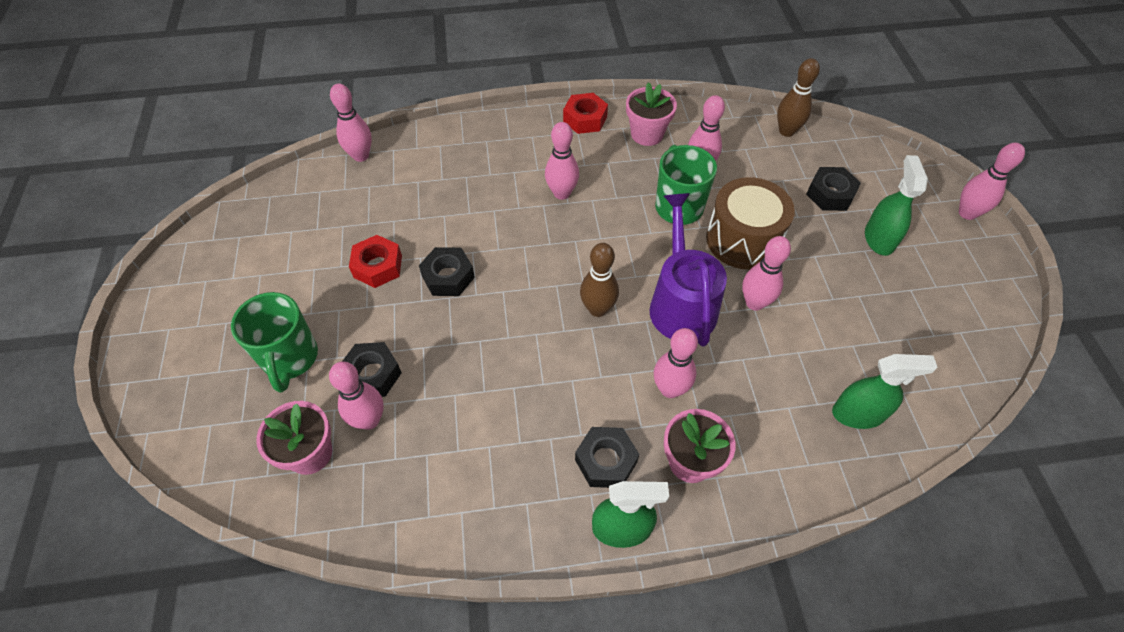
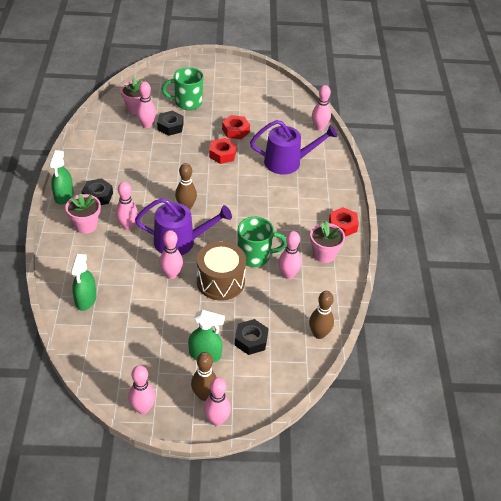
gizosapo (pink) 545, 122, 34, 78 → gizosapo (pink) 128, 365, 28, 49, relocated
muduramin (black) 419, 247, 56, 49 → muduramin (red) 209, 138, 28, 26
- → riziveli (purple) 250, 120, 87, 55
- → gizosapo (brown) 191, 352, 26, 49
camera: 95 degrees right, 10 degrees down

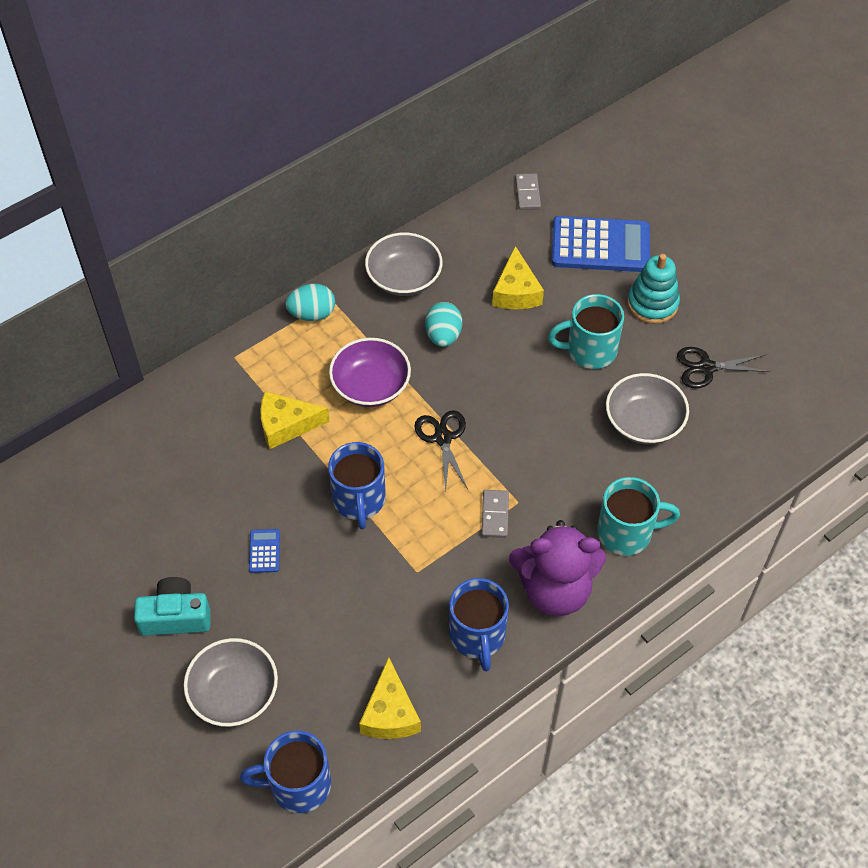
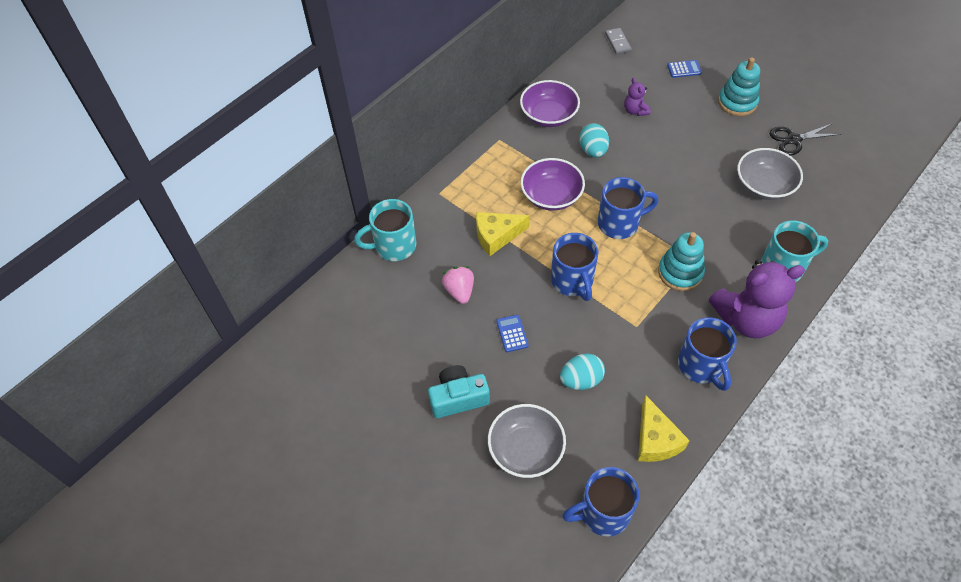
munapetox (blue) 551, 216, 99, 56 → munapetox (blue) 667, 60, 35, 18, x0.42
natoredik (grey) 365, 232, 77, 64 → natoredik (purple) 520, 80, 60, 47
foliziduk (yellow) 492, 246, 52, 63 → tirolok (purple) 624, 78, 27, 38
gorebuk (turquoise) 285, 284, 50, 37 → gorebuk (turquoise) 560, 354, 45, 36, relocated
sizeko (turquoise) 548, 294, 76, 75 → sizeko (turquoise) 354, 199, 62, 62, relocated
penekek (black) 414, 410, 54, 83 → sizeko (blue) 598, 177, 60, 62
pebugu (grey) 482, 490, 27, 48 → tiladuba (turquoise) 658, 232, 47, 59
- → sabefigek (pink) 442, 266, 32, 38
camera: 10 degrees left, 0 degrees up

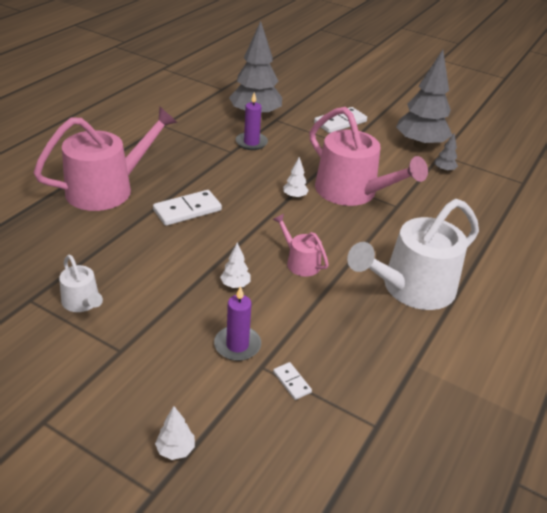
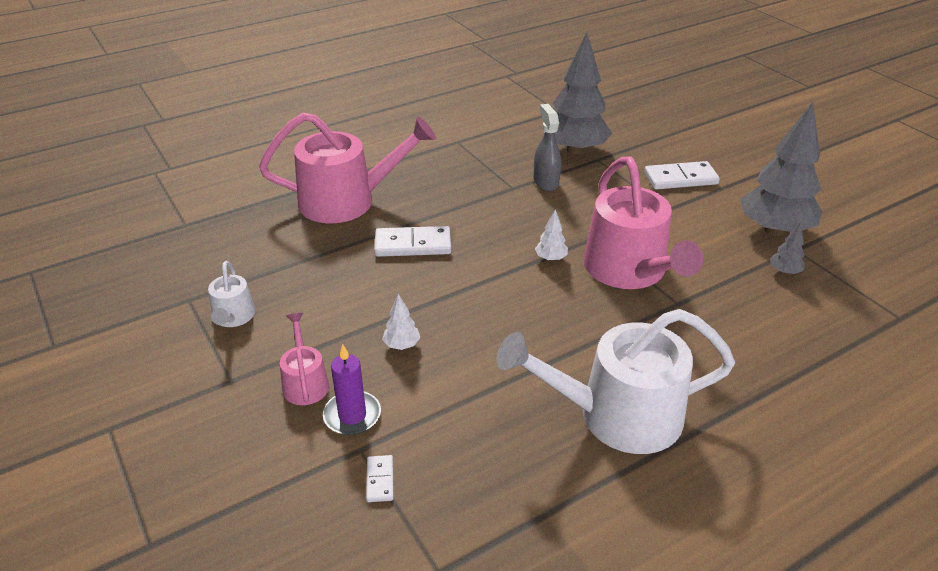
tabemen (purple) 236, 92, 32, 58 → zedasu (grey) 533, 104, 28, 87
riziveli (pink) 273, 214, 56, 63 → riziveli (pink) 280, 313, 49, 92, relocated
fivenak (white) 155, 406, 40, 54 → -
camera: 30 degrees right, 0 degrees up

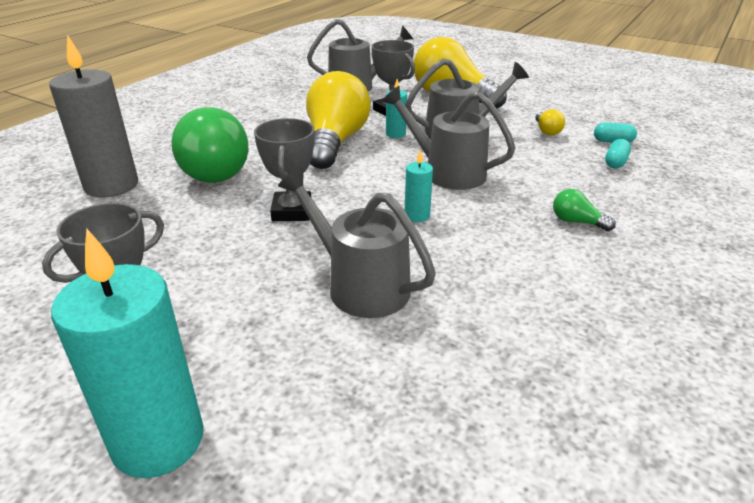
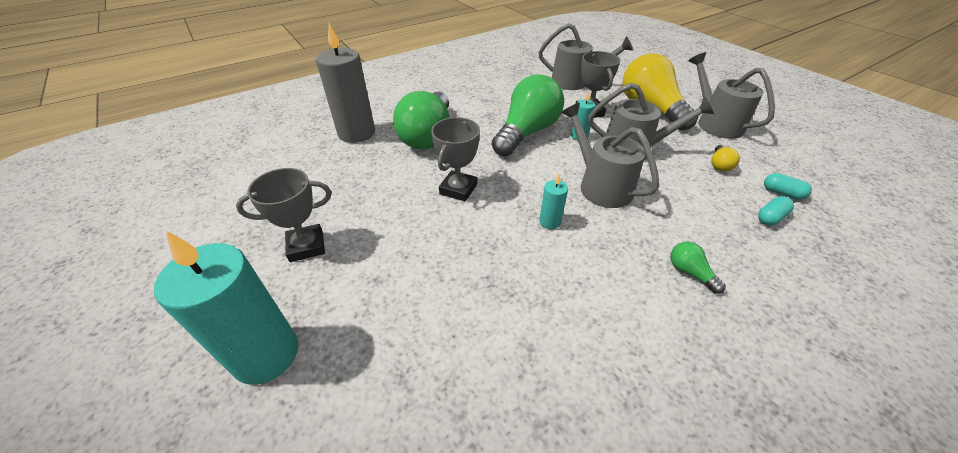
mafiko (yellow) 306, 71, 65, 98 → mafiko (green) 492, 74, 72, 83
riziveli (grey) 278, 168, 158, 150 → riziveli (grey) 689, 52, 86, 87, relocated
camera: 25 degrees right, 10 degrees up

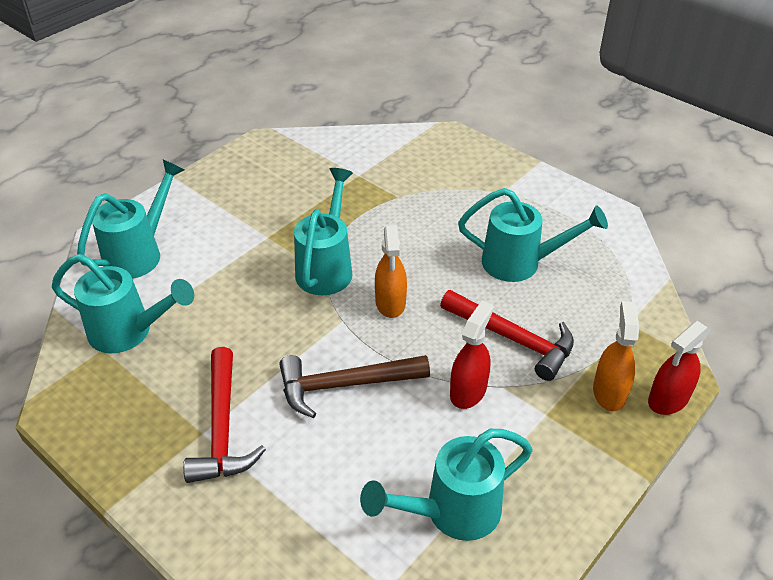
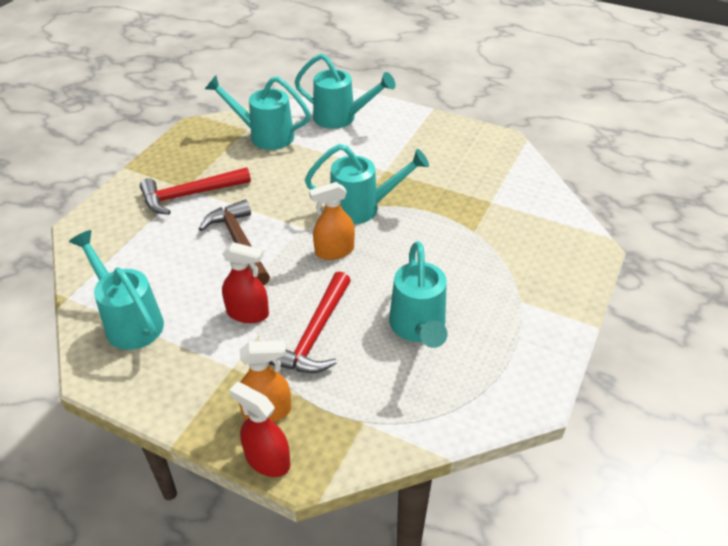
riziveli (turquoise) 52, 254, 142, 99 → riziveli (turquoise) 205, 75, 106, 75, 105 degrees clockwise
camera: 75 degrees right, 0 degrees up

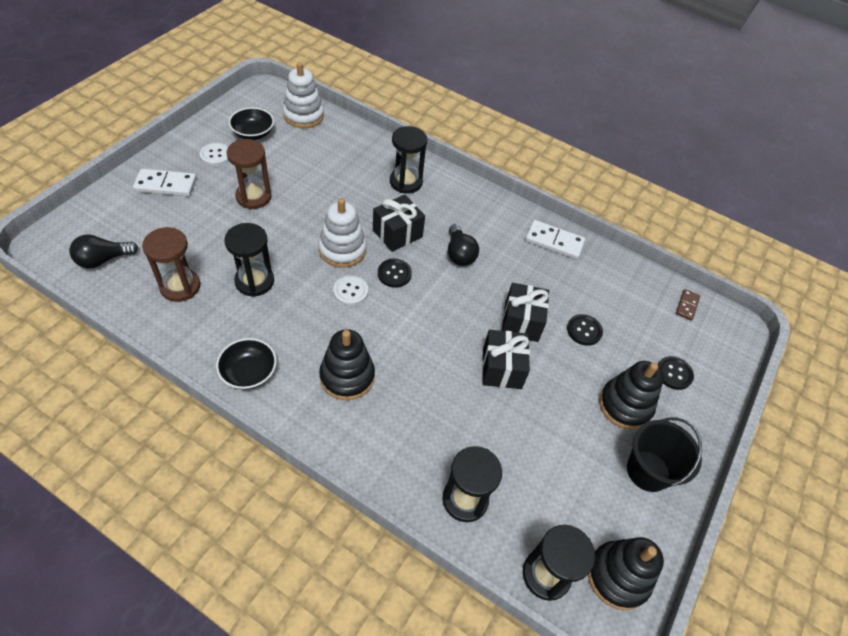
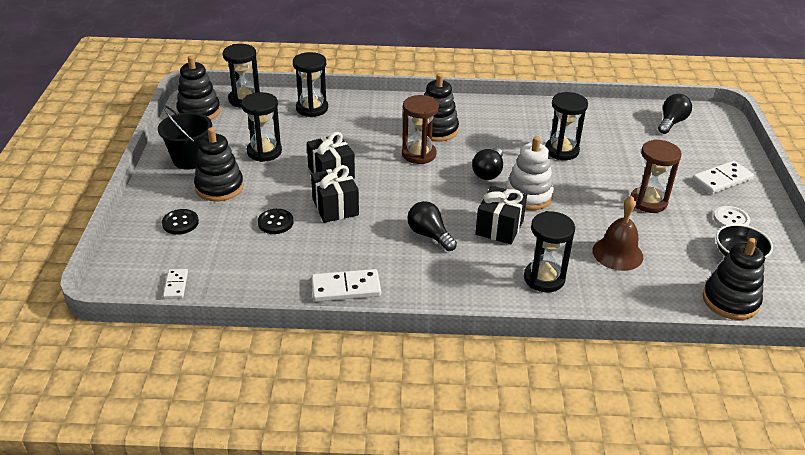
tiladuba (white) 283, 62, 41, 66 → tiladuba (black) 703, 238, 62, 82
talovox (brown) 142, 227, 58, 75 → talovox (brown) 402, 95, 37, 69, relocated
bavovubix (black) 378, 259, 34, 29 → -
bavovubix (white) 333, 275, 35, 31 → mafiko (black) 472, 148, 31, 32
pebugu (brown) 676, 289, 24, 32 → pebugu (white) 163, 269, 25, 30
natoredik (black) 216, 338, 61, 52 → -
- → talovox (black) 241, 92, 41, 70
- → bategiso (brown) 592, 196, 51, 75
camera: 155 degrees right, 15 degrees down

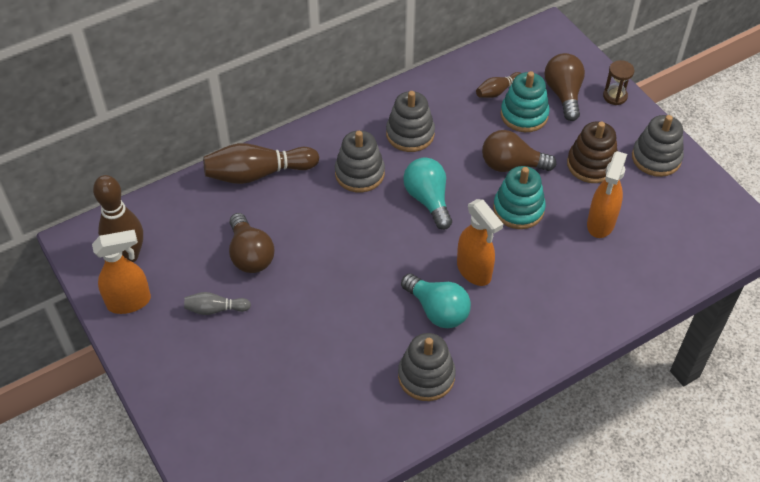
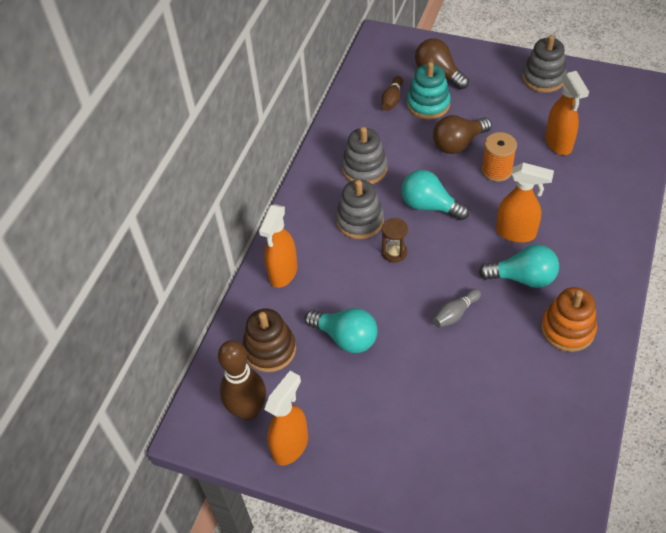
talovox (brown) 603, 60, 31, 45 → talovox (brown) 382, 218, 26, 45, relocated
tiladuba (brown) 567, 122, 51, 61 → tiladuba (brown) 242, 308, 54, 64, relocated
gizosapo (brown) 203, 143, 116, 41 → zedasu (orange) 259, 204, 39, 84
tiladuba (turquoise) 493, 166, 53, 63 → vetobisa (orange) 481, 132, 36, 50
mafiko (brown) 229, 213, 45, 60 → mafiko (turquoise) 305, 308, 73, 45
gizosapo (grey) 184, 292, 67, 23 → gizosapo (grey) 433, 289, 48, 39, relocated
tiladuba (grey) 398, 333, 58, 68 → tiladuba (orange) 541, 287, 56, 65
camera: 35 degrees left, 0 degrees up

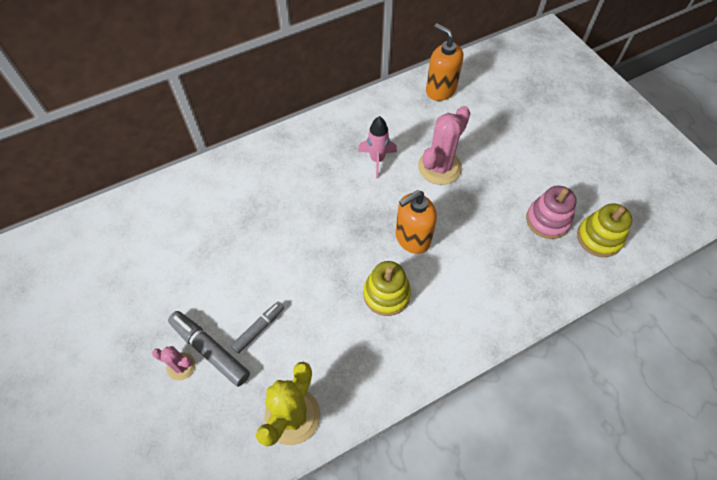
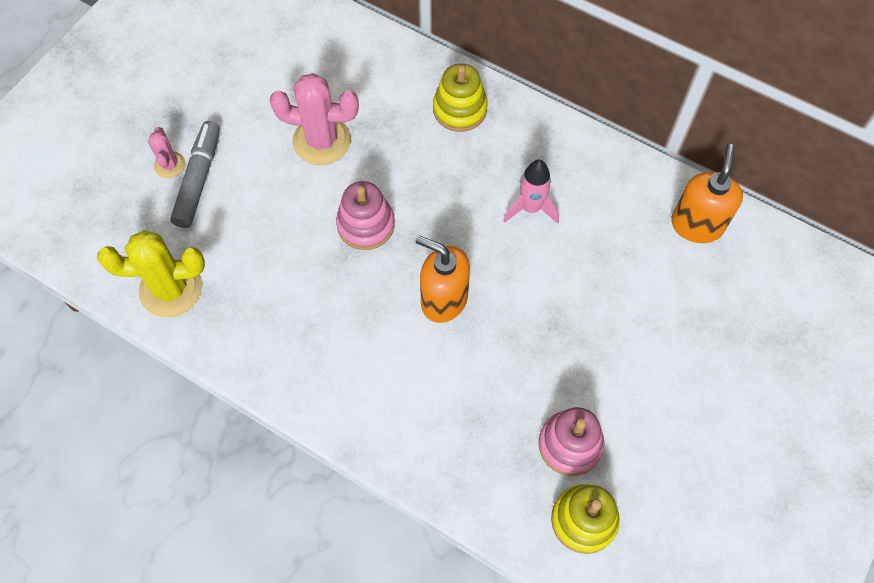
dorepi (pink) 418, 106, 52, 79 → dorepi (pink) 270, 73, 89, 92, relocated
tiladuba (yellow) 363, 261, 48, 55 → tiladuba (yellow) 433, 63, 55, 69, relocated
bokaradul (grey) 231, 301, 53, 53 → -
- → tiladuba (pink) 336, 181, 59, 69
camera: 60 degrees right, 5 degrees up

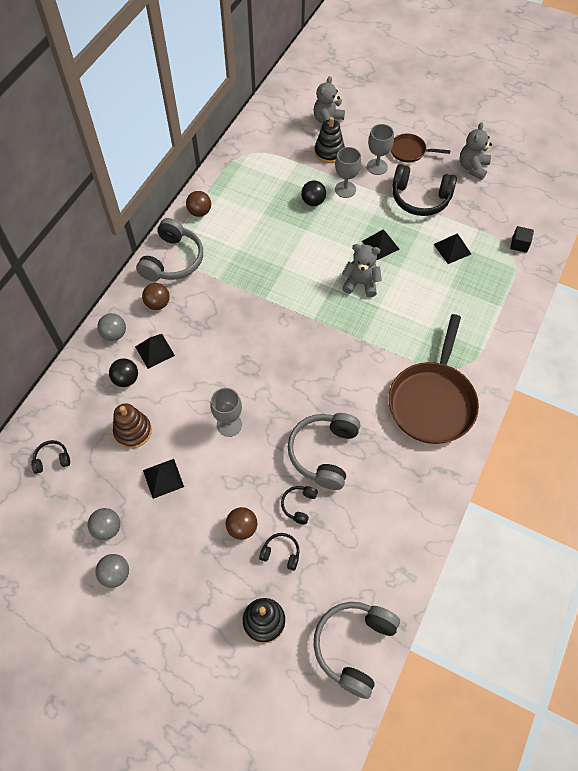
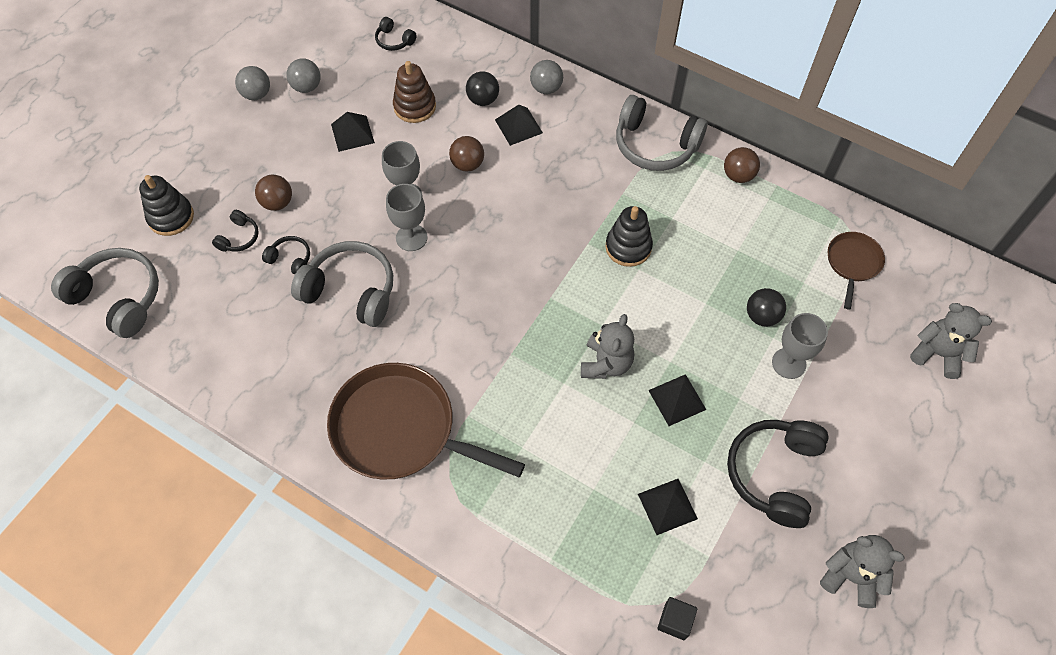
tiladuba (black) 314, 117, 31, 46 → tiladuba (black) 606, 206, 47, 61, relocated
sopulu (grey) 367, 124, 27, 51 → sopulu (grey) 386, 184, 42, 67, relocated
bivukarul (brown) 391, 134, 60, 29 → bivukarul (brown) 828, 232, 57, 78, relocated
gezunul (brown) 142, 283, 28, 27 → gezunul (brown) 449, 136, 35, 36, relocated
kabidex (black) 31, 440, 39, 34 → kabidex (black) 375, 17, 42, 34, 135 degrees clockwise
camera: 95 degrees right, 0 degrees up

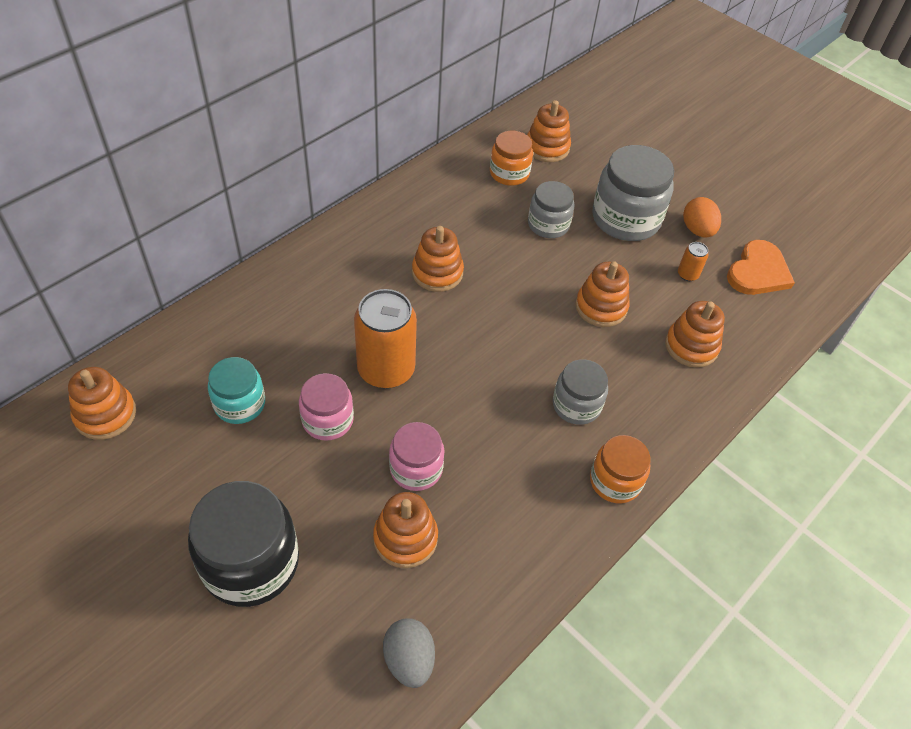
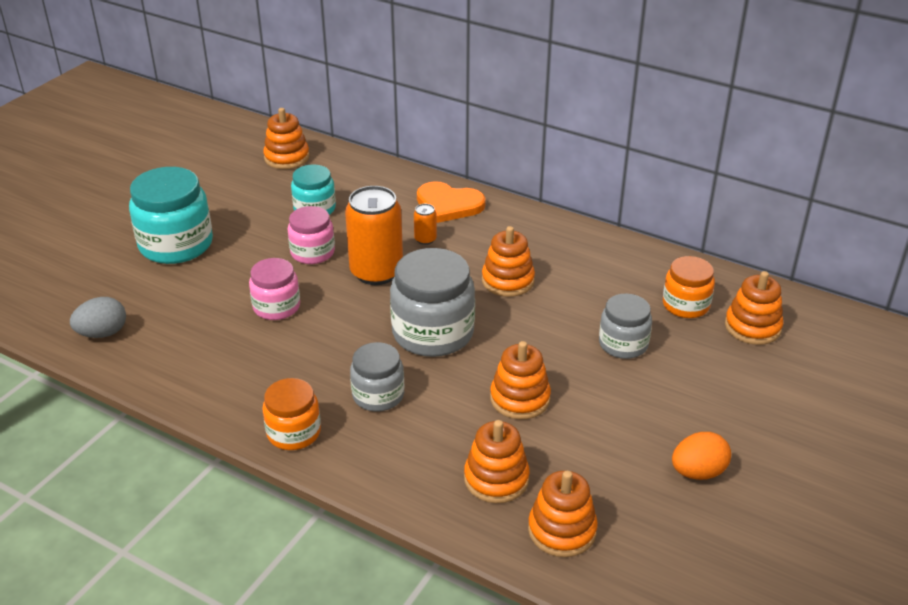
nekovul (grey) 592, 145, 82, 96 → nekovul (grey) 390, 248, 85, 109, relocated
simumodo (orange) 727, 240, 68, 55 → simumodo (orange) 417, 181, 69, 42, relocated
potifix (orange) 678, 242, 30, 39 → potifix (orange) 414, 204, 23, 41, relocated
nekovul (black) 188, 481, 111, 126 → nekovul (turquoise) 129, 167, 84, 97
tiladuba (orange) 373, 492, 65, 76 → tiladuba (orange) 528, 471, 70, 86, relocated
camera: 80 degrees right, 15 degrees down

